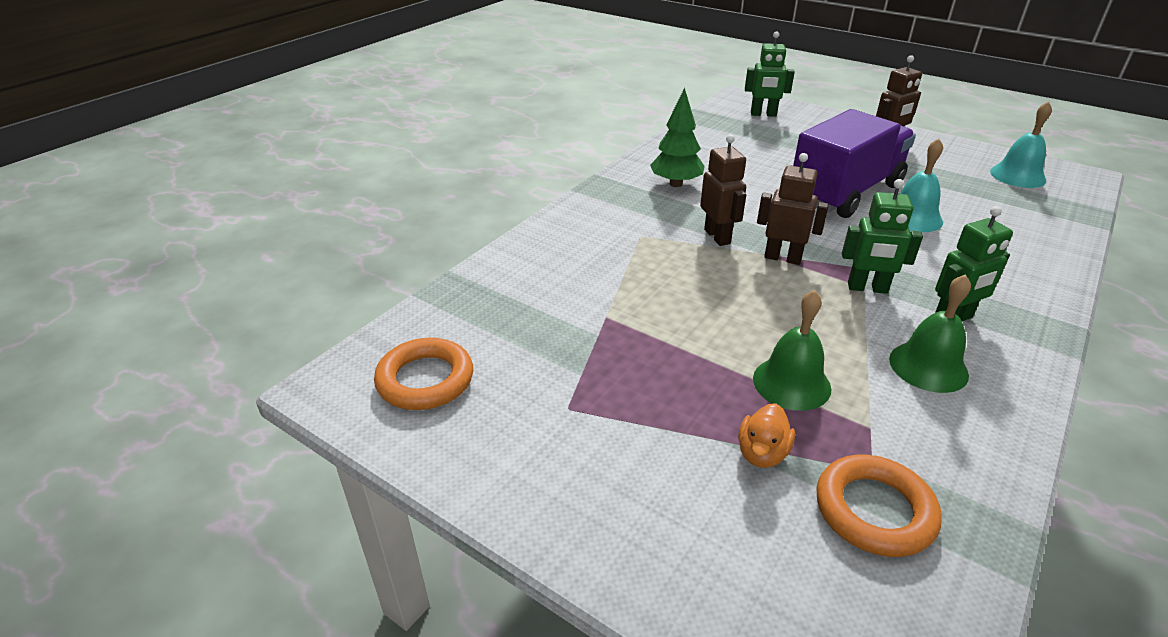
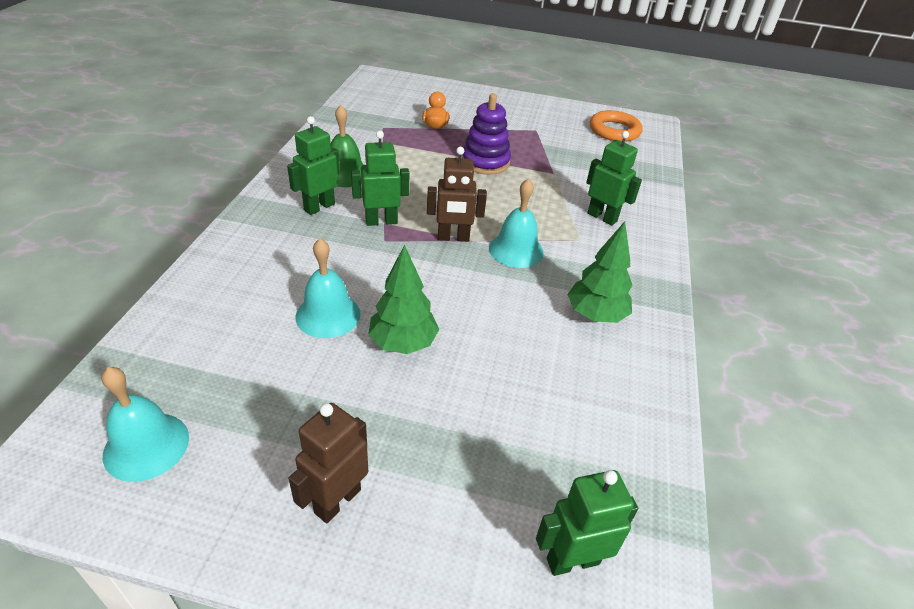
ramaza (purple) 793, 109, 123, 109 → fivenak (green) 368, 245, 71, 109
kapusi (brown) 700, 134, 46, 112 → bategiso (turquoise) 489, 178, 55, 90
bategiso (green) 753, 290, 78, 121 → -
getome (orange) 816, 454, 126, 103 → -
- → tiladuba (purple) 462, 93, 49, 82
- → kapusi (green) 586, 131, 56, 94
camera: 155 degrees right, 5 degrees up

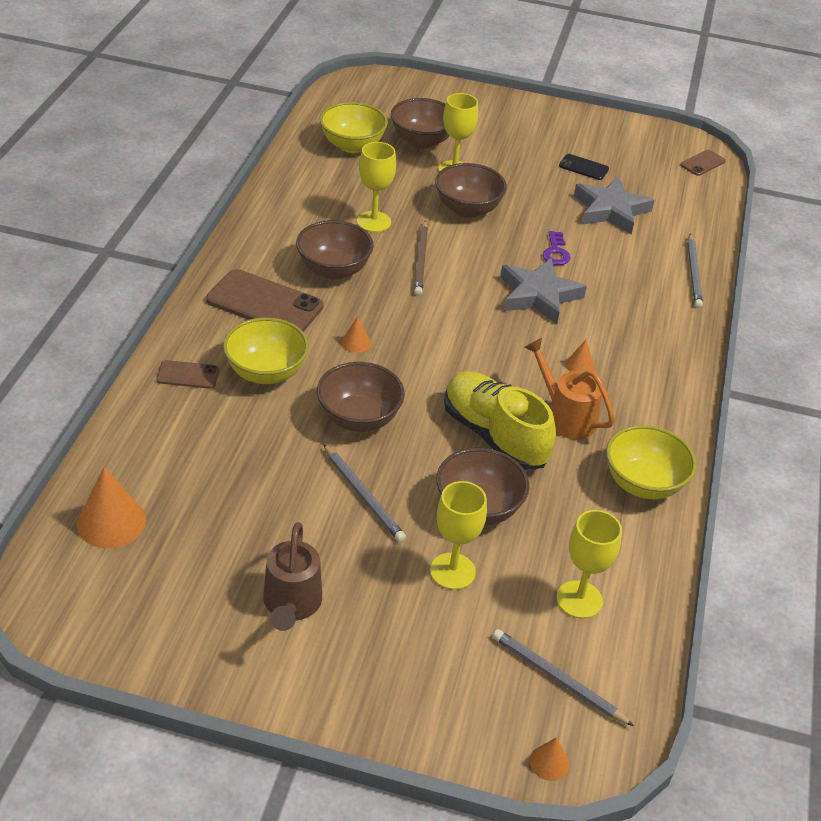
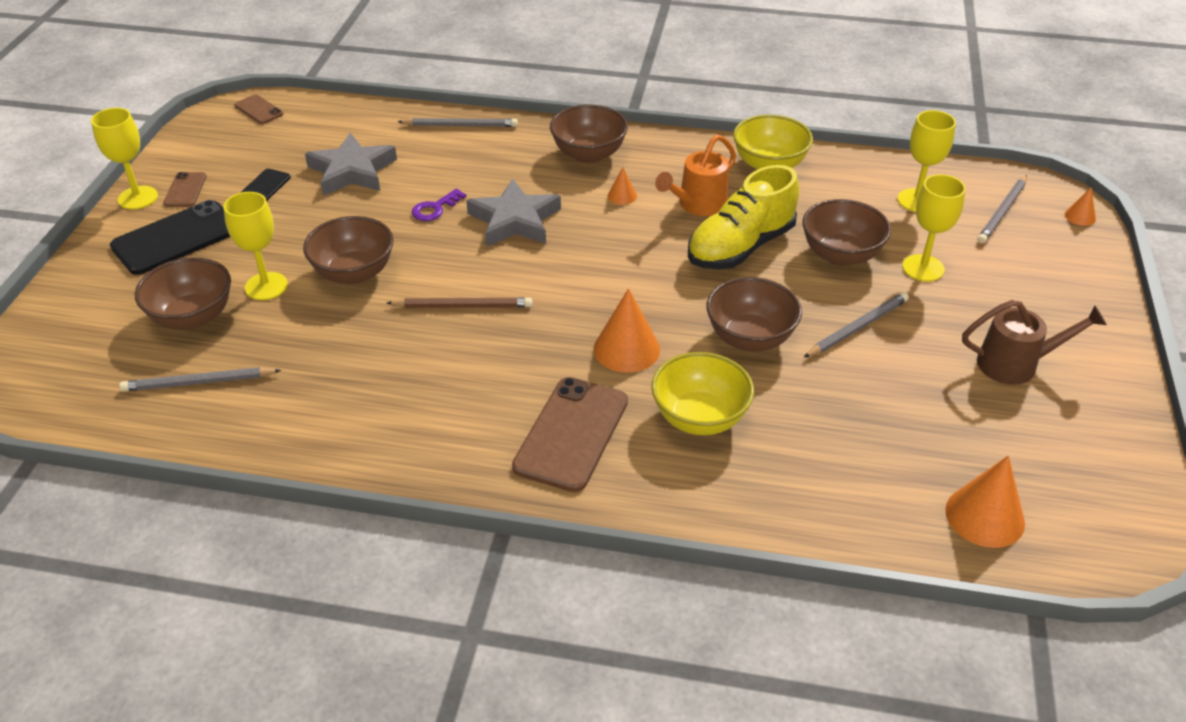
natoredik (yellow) 320, 102, 68, 51 → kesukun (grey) 119, 367, 162, 25
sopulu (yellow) 357, 142, 39, 90 → sopulu (yellow) 91, 108, 67, 101, relocated
natoredik (brown) 296, 220, 78, 60 → natoredik (brown) 550, 105, 78, 58, relocated
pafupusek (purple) 543, 231, 28, 34 → pafupusek (purple) 412, 189, 54, 32, 135 degrees clockwise
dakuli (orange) 341, 316, 30, 37 → dakuli (orange) 593, 288, 67, 85, x1.94
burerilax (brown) 157, 360, 62, 29 → burerilax (brown) 163, 172, 43, 35, relocated
- → burerilax (black) 110, 200, 120, 75
camera: 90 degrees left, 0 degrees up

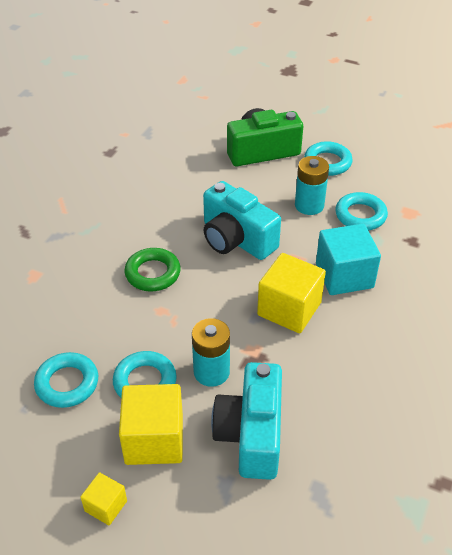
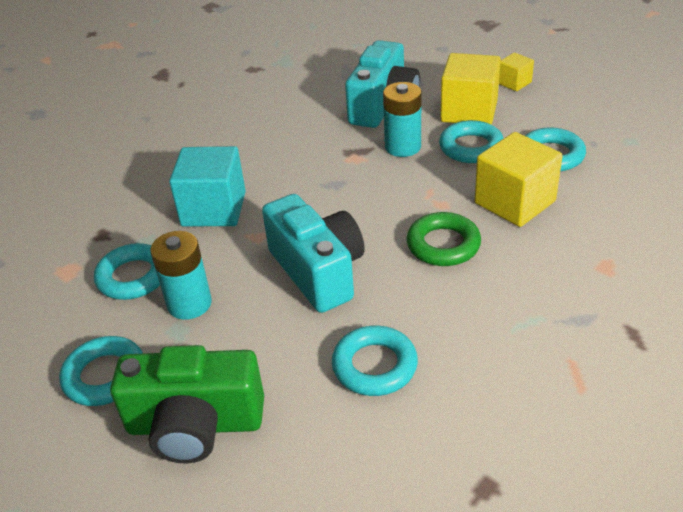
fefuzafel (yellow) 257, 253, 69, 80 → fefuzafel (yellow) 475, 132, 88, 95, relocated
- → getome (turquoise) 332, 325, 86, 71
camera: 160 degrees left, 5 degrees down

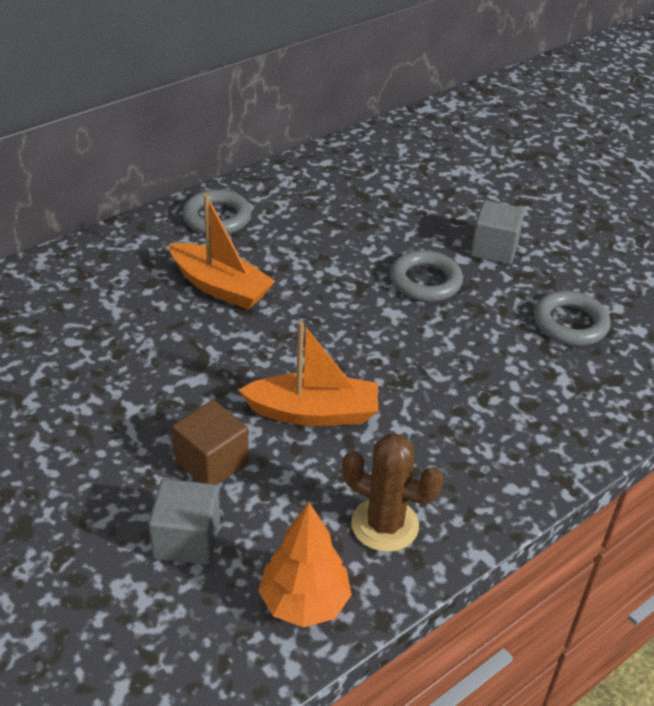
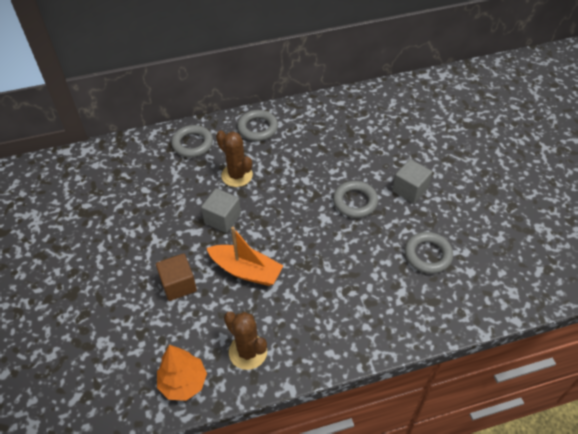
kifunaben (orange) 169, 194, 106, 115 → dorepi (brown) 216, 130, 37, 57
fefuzafel (grey) 148, 479, 72, 86 → fefuzafel (grey) 201, 188, 40, 45, relocated
- → getome (grey) 171, 125, 42, 33
camera: 25 degrees right, 10 degrees up

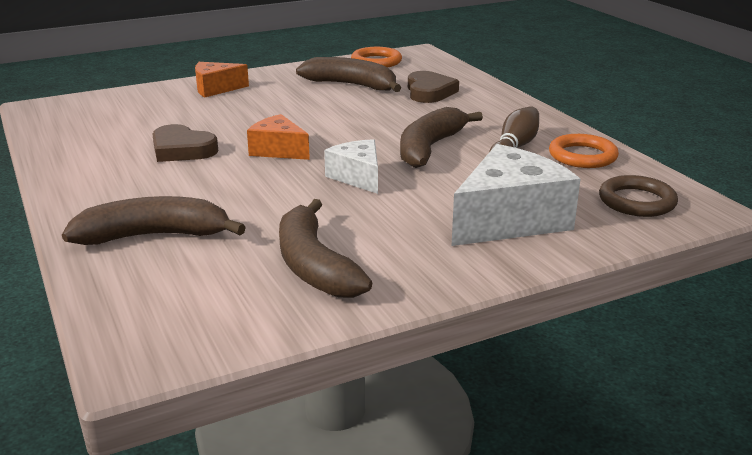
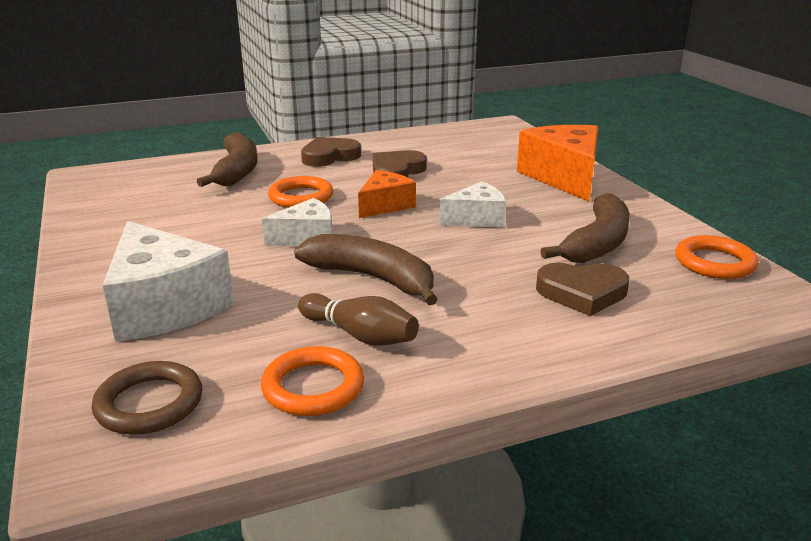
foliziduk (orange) 195, 62, 54, 36 → foliziduk (orange) 517, 125, 82, 77, x1.74
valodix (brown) 279, 199, 93, 99 → -
- → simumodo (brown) 301, 137, 60, 30
- → getome (orange) 268, 176, 65, 32
- → foliziduk (white) 440, 181, 66, 46
camera: 95 degrees right, 0 degrees up

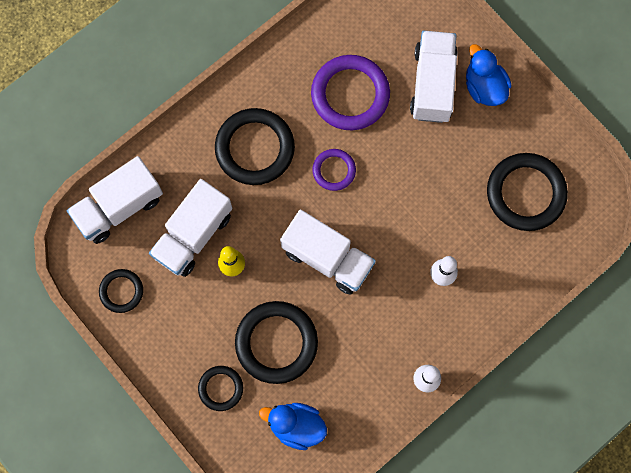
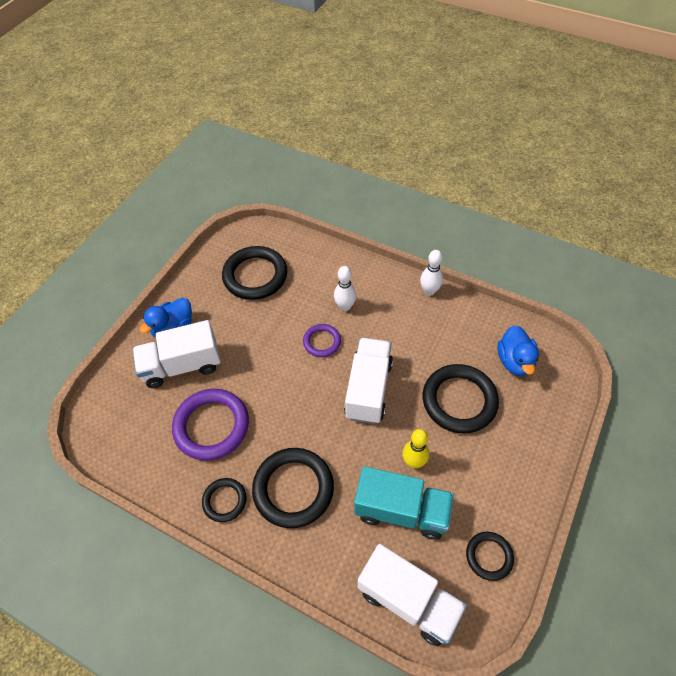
getome (purple) 313, 149, 43, 42 → getome (purple) 303, 324, 38, 33, relocated
ramaza (white) 149, 179, 83, 98 → ramaza (turquoise) 354, 466, 100, 74
getome (black) 198, 366, 45, 45 → getome (black) 202, 478, 45, 44, relocated
camera: 110 degrees left, 20 degrees down

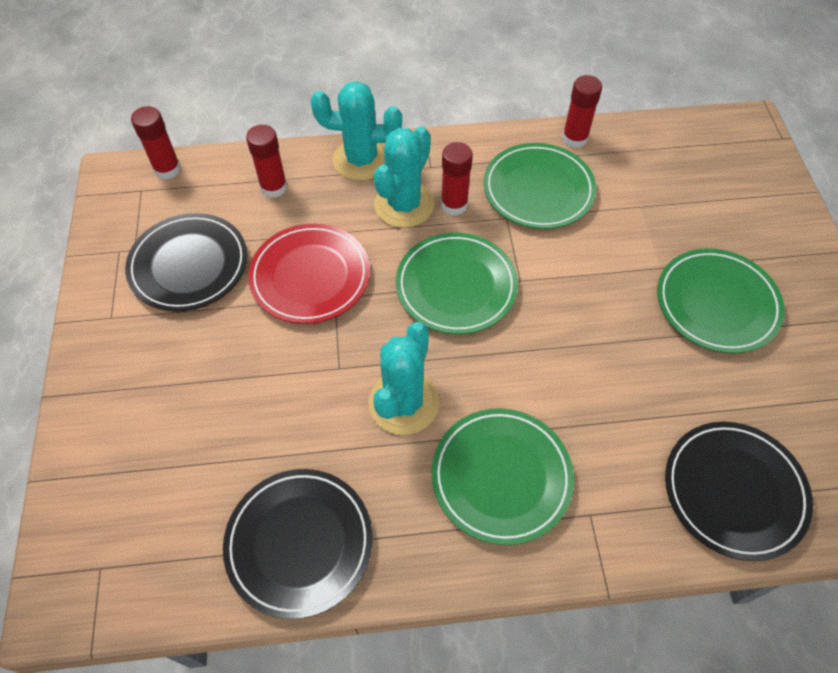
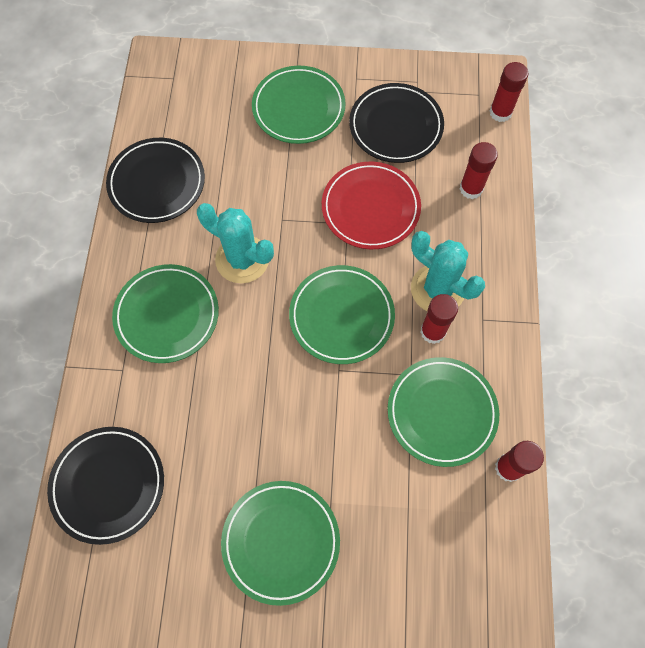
dorepi (turquoise) 311, 81, 91, 100 → -
- → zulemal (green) 252, 66, 94, 78
camera: 100 degrees right, 10 degrees up

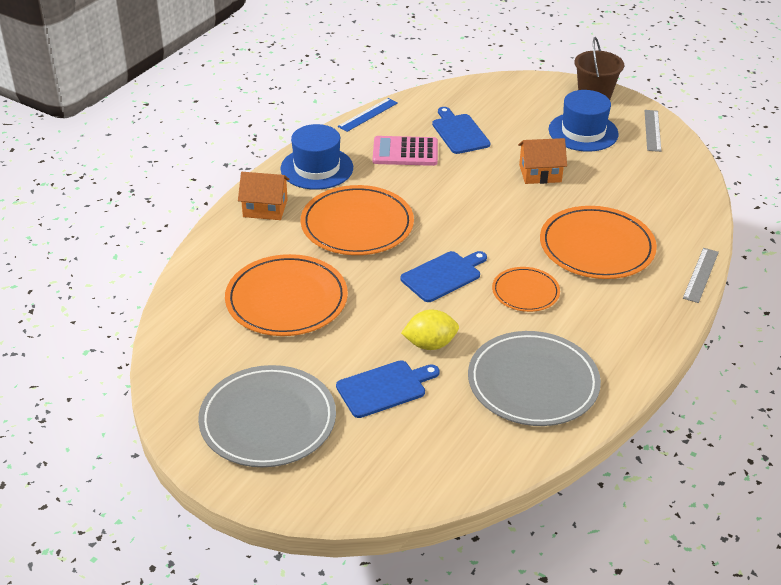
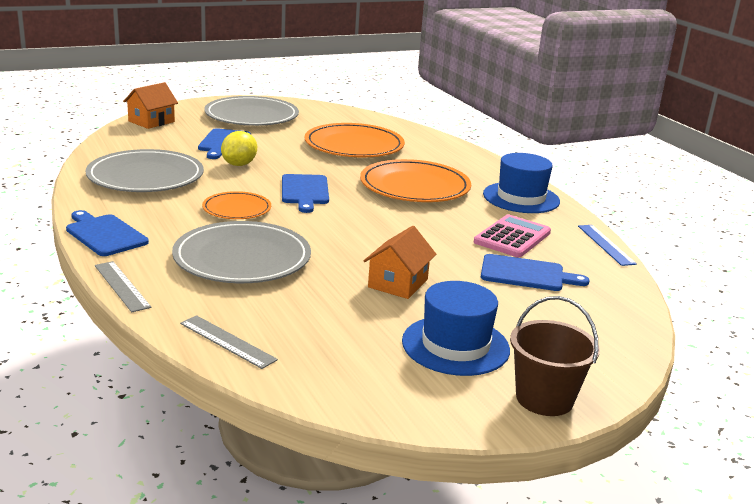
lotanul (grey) 644, 110, 17, 42 → lotanul (grey) 180, 315, 98, 54, relocated
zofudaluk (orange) 238, 172, 52, 48 → zofudaluk (orange) 123, 82, 55, 47, relocated
zulemal (orange) 540, 206, 117, 73 → zulemal (grey) 172, 221, 139, 62
- → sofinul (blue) 66, 210, 83, 46
camera: 120 degrees right, 15 degrees down

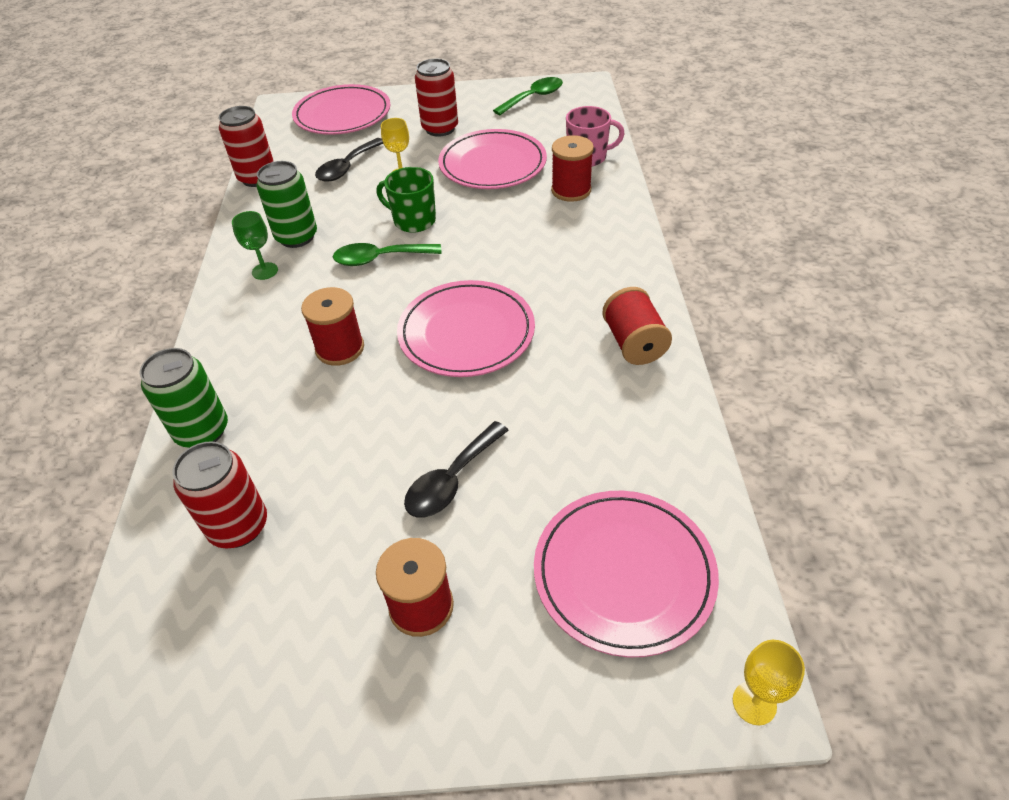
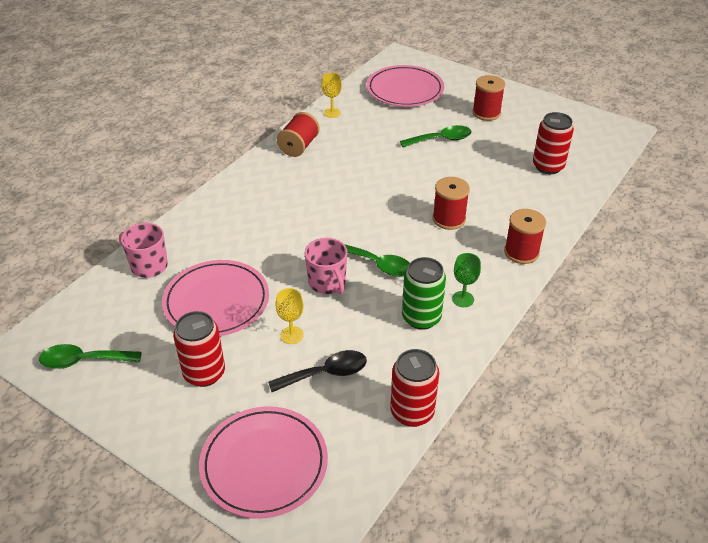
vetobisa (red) 551, 135, 43, 67 → vetobisa (red) 504, 209, 42, 55, relocated
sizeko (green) 377, 167, 59, 66 → sizeko (pink) 305, 238, 42, 56
zulemal (pink) 397, 280, 138, 97 → -
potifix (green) 140, 348, 88, 100 → -
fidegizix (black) 404, 421, 105, 97 → fidegizix (green) 400, 125, 72, 22
sopulu (yellow) 733, 640, 72, 85 → sopulu (yellow) 322, 73, 20, 45, relocated
camera: 145 degrees left, 5 degrees down

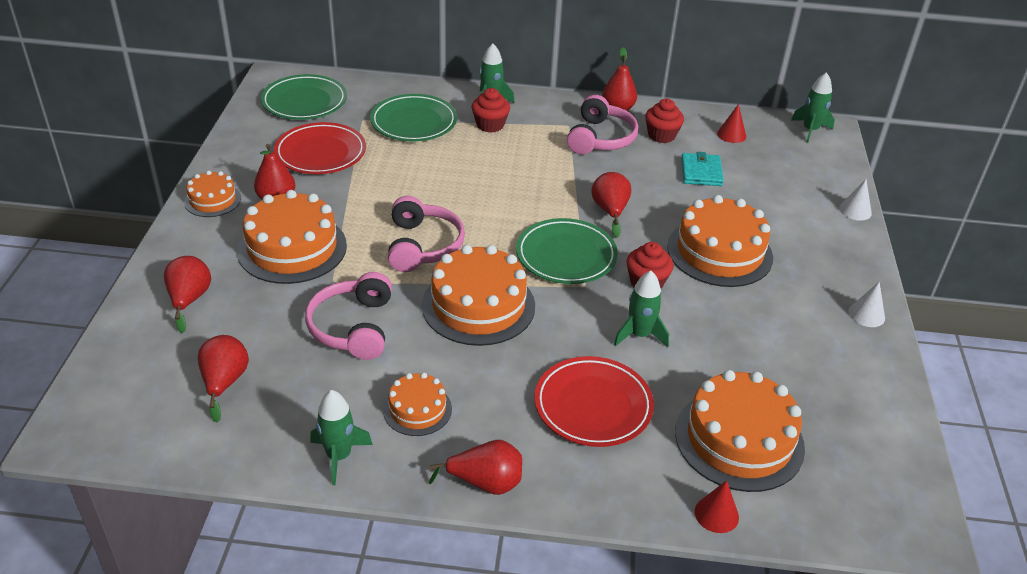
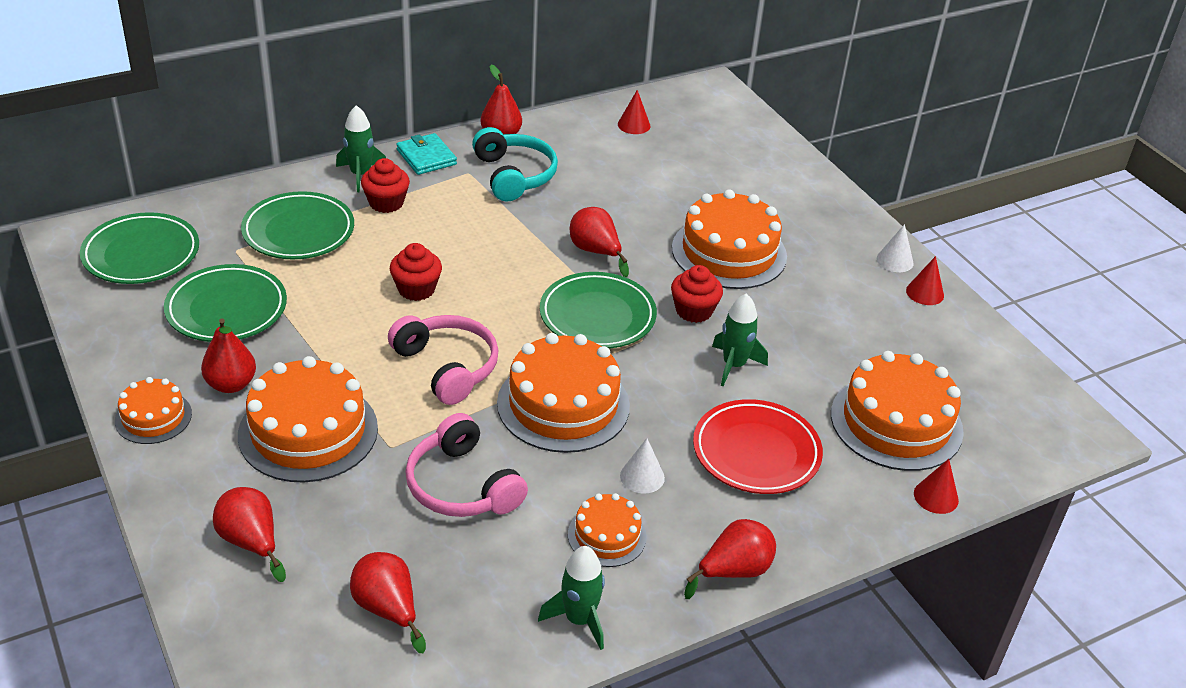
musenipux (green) 791, 72, 44, 71 → -
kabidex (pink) 567, 95, 71, 60 → kabidex (turquoise) 472, 127, 86, 74
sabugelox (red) 645, 99, 39, 44 → sabugelox (red) 390, 243, 52, 58, relocated
zulemal (red) 274, 122, 92, 52 → zulemal (green) 164, 264, 123, 78
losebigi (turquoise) 681, 152, 43, 34 → losebigi (turquoise) 396, 133, 61, 42, relocated
dakuli (white) 839, 179, 33, 42 → dakuli (white) 620, 438, 45, 56, relocated
- → dakuli (red) 906, 256, 38, 49
camera: 35 degrees left, 0 degrees up

